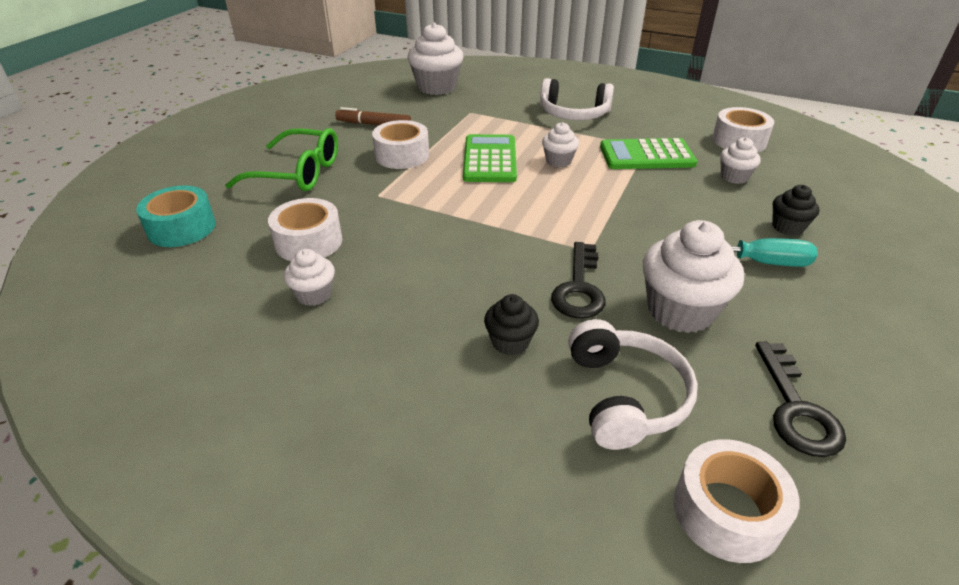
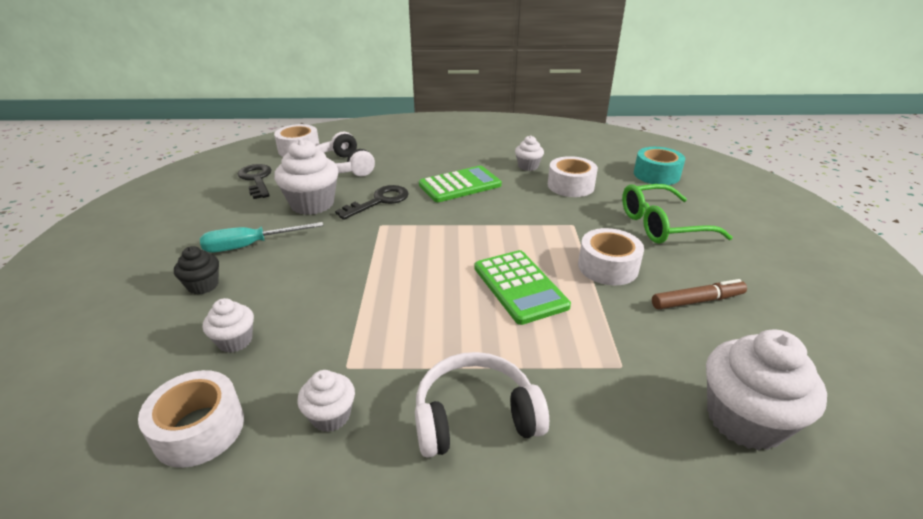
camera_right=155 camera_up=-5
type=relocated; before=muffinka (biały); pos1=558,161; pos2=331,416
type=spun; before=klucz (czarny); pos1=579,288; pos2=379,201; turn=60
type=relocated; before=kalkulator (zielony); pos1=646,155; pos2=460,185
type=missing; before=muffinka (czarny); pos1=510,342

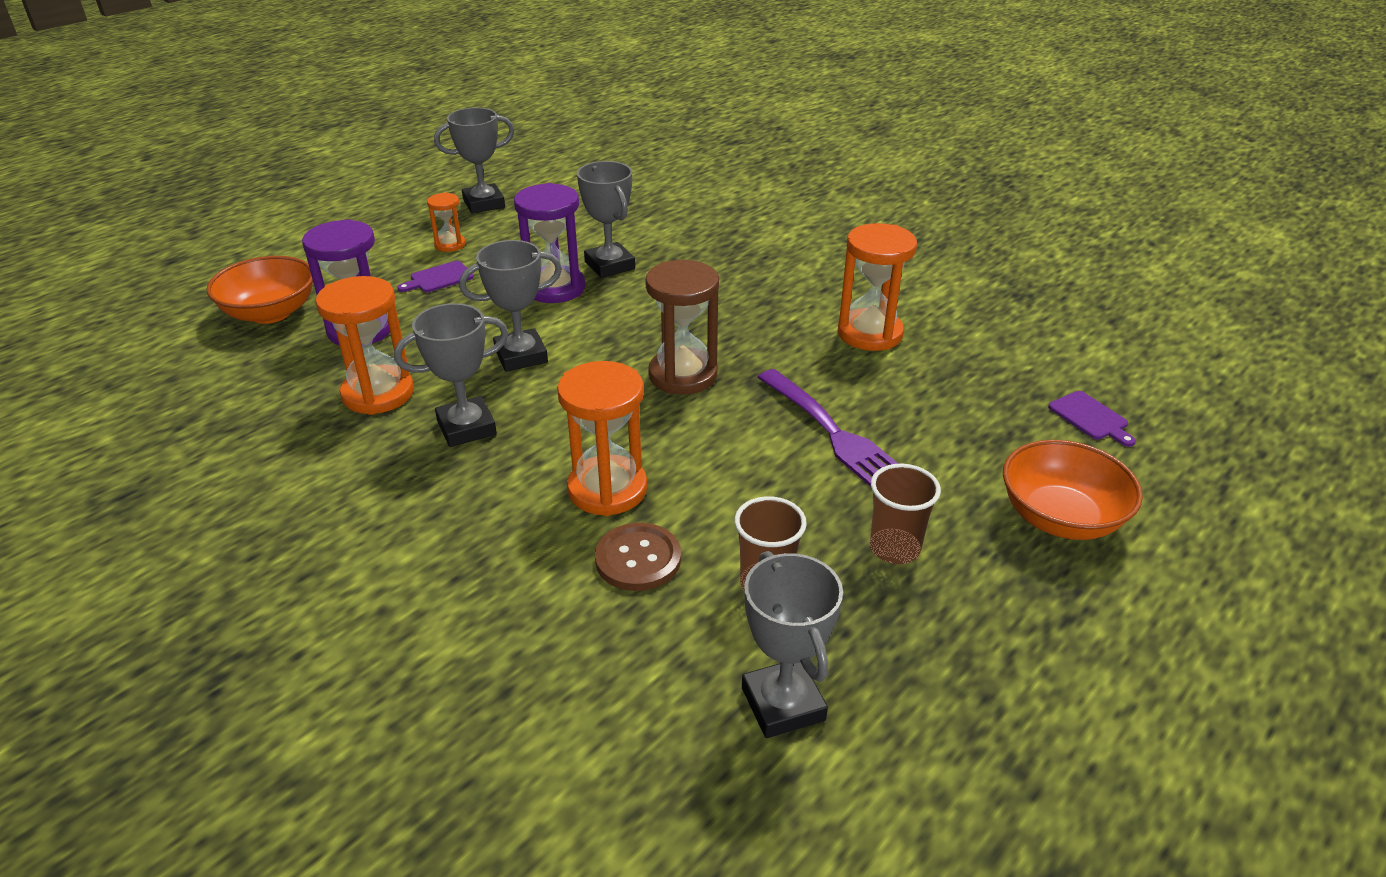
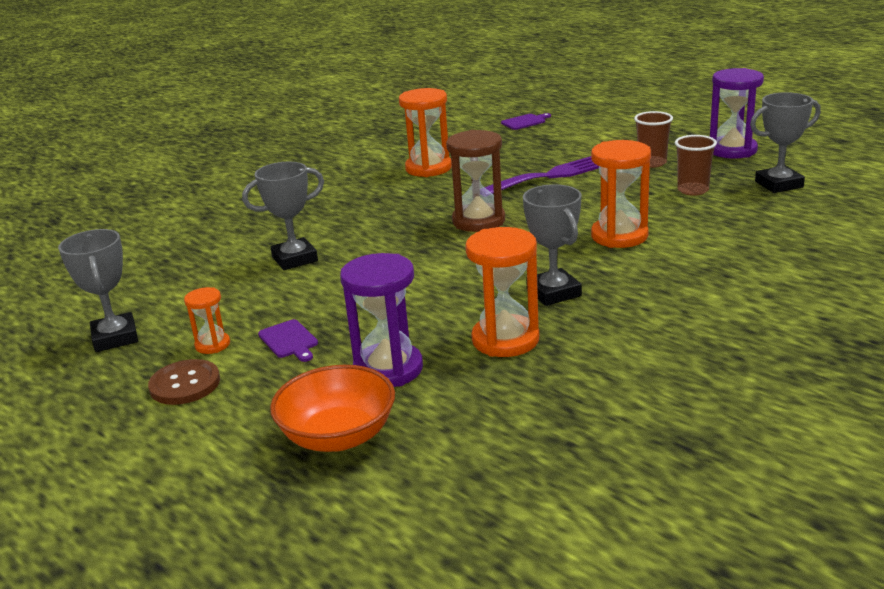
camera_right=-85 camera_up=-10
type=relocated; before=guzik (brązowy); pos1=638,559; pos2=185,384
type=relocated; before=klepsydra (fioletowy); pos1=555,288; pos2=732,150
type=missing; before=puchar (szary); pos1=521,356
type=missing; before=miska (pomarańczowy); pos1=1060,518

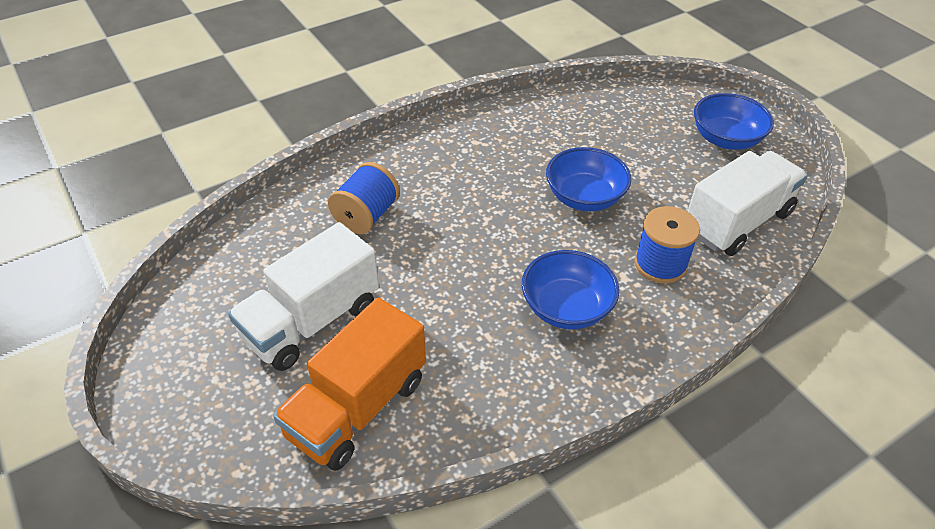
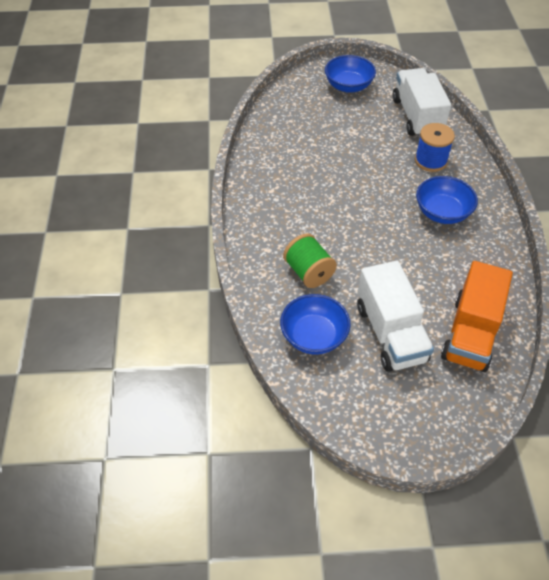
camera_right=-60 camera_up=5
type=relocated; before=miska (niebieski); pos1=584,197; pos2=314,336
type=colour; before=szpulka (niebieski); after=szpulka (zielony); pos1=366,216; pos2=309,272
type=spun; before=ciężarówka (pomarańczowy); pos1=357,407; pos2=470,333; turn=45

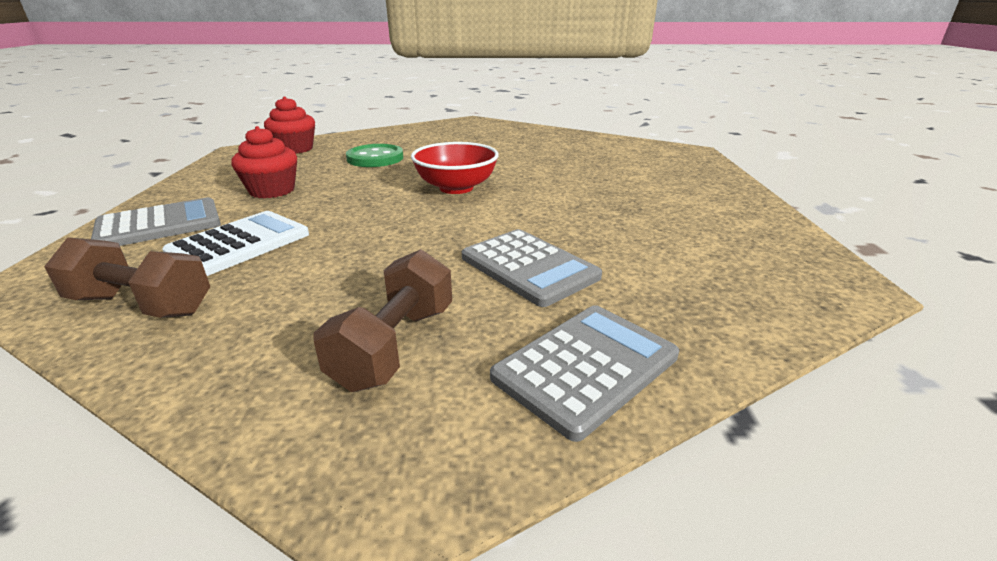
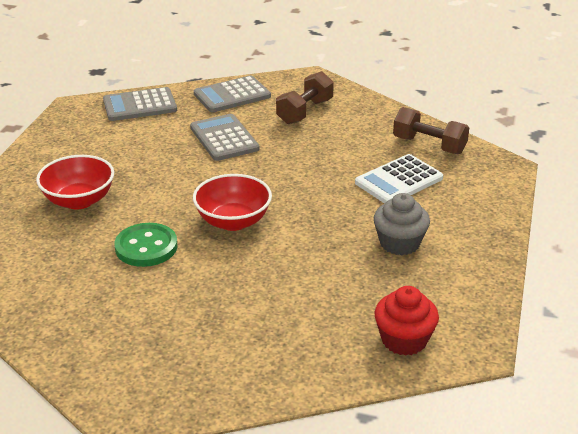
camera_right=-165 camera_up=5
type=appeared; after=miska (czerwony); pos2=79,200
type=relocated; before=kalkulator (szary); pos1=159,225; pos2=140,105
type=relocated; before=guzik (zielony); pos1=375,158; pos2=146,247
type=colour; before=muffinka (czerwony); after=muffinka (szary); pos1=272,190; pos2=399,243

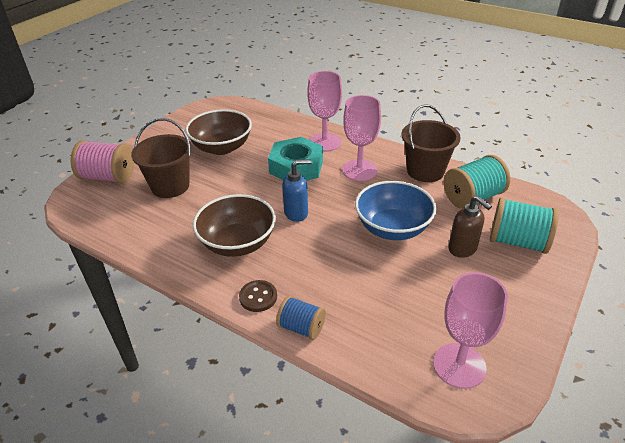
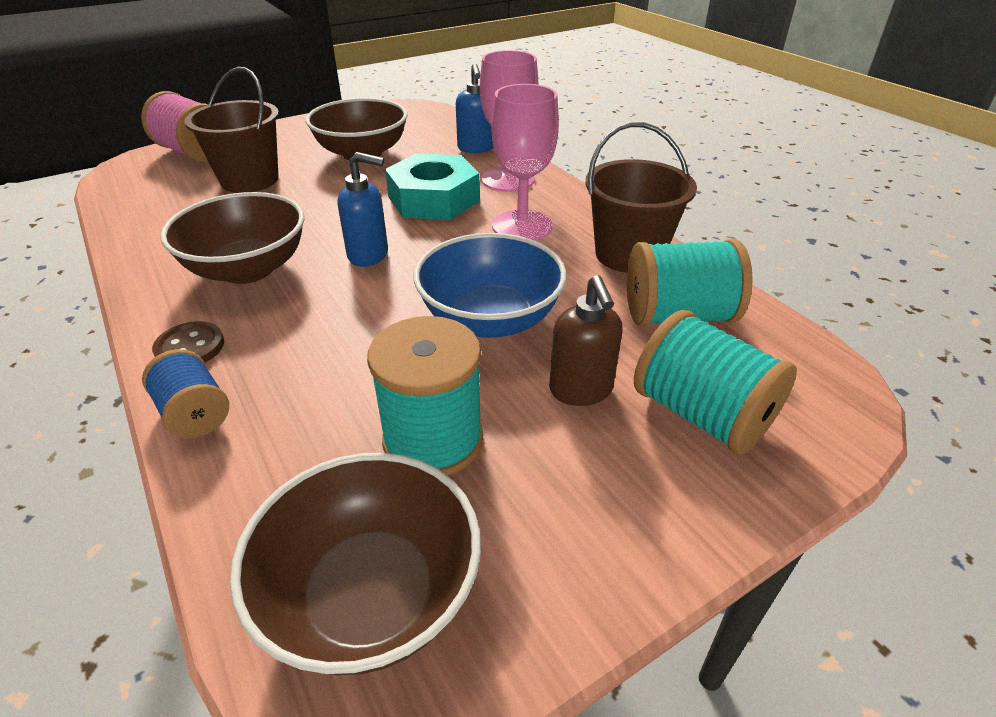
camera_right=25 camera_up=0
type=exchanged; before=kielich (różowy); after=miska (brązowy); pos1=459,365; pos2=371,595
type=appeared; after=szpulka (turkusowy); pos2=433,440
type=appeared; after=dozownik mydła (niebieski); pos2=476,148

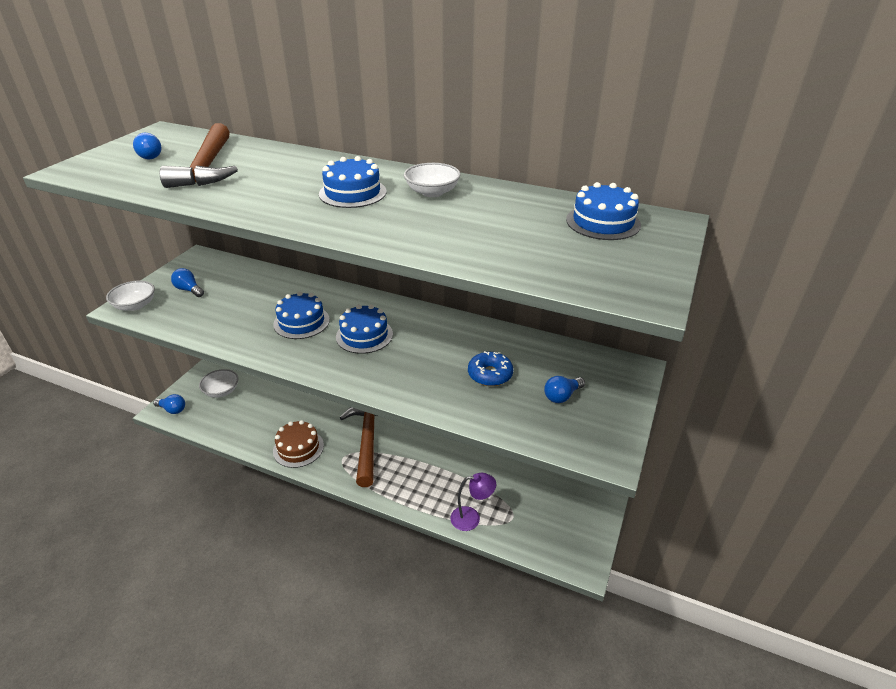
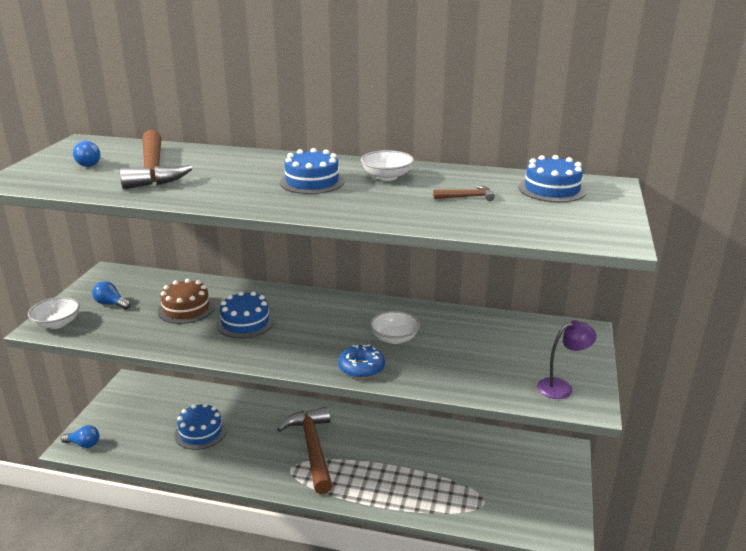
camera_right=-10 camera_up=-10
type=relocated; before=tort (brązowy); pos1=298,448; pos2=186,309
type=relocated; before=tort (niebieski); pos1=364,335; pos2=200,432
type=relocated; before=donut (niebieski); pos1=490,374; pos2=361,368
type=relocated; before=miska (biały); pos1=221,391; pos2=394,338
type=appeared; after=młotek (brązowy); pos2=467,197
type=relocated; before=lampka (fioletowy); pos1=471,518; pos2=561,387
type=missing; before=żarówka (niebieski); pos1=562,396

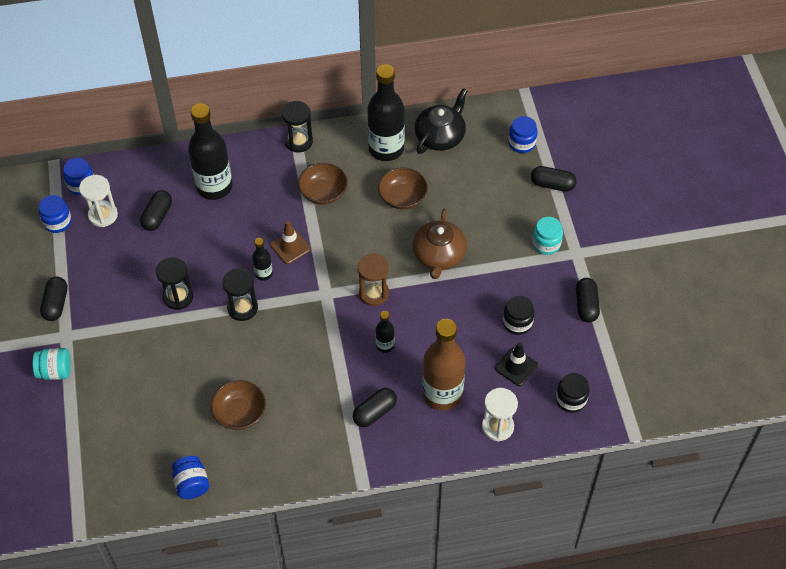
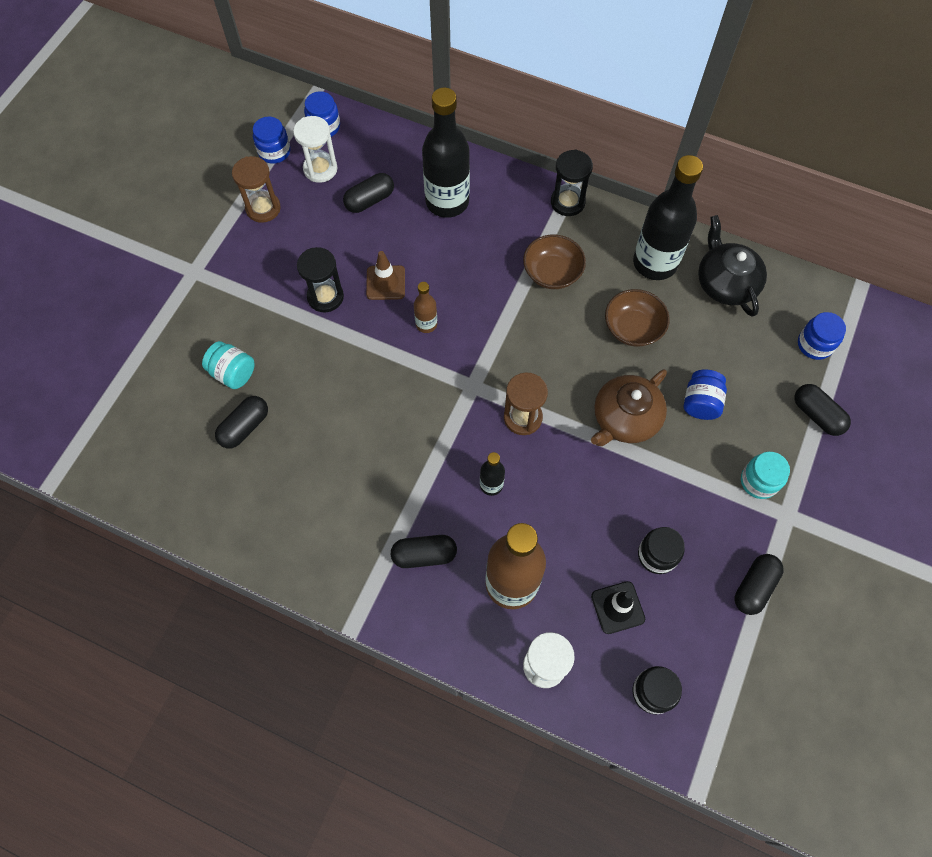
camera_right=35 camera_up=10
type=relocated; before=słoik (turkusowy); pos1=55,371; pos2=233,373
type=relocated; before=kapsułka (czarny); pos1=56,304; pos2=245,427
type=appeared; after=klepsydra (brązowy); pos2=263,208
type=relocated; before=pachołek (brązowy); pos1=290,247; pos2=385,283
type=colour; before=butelka (czarny); after=butelka (brązowy); pos1=263,274; pos2=426,324
type=relocated; before=słoik (niebieski); pos1=192,484; pos2=700,403
type=spun; before=imbryk (czarny); pos1=440,136; pos2=725,283; turn=-90
type=missing; before=miska (brązowy); pos1=240,413
type=missing; before=klepsydra (czarny); pos1=242,308

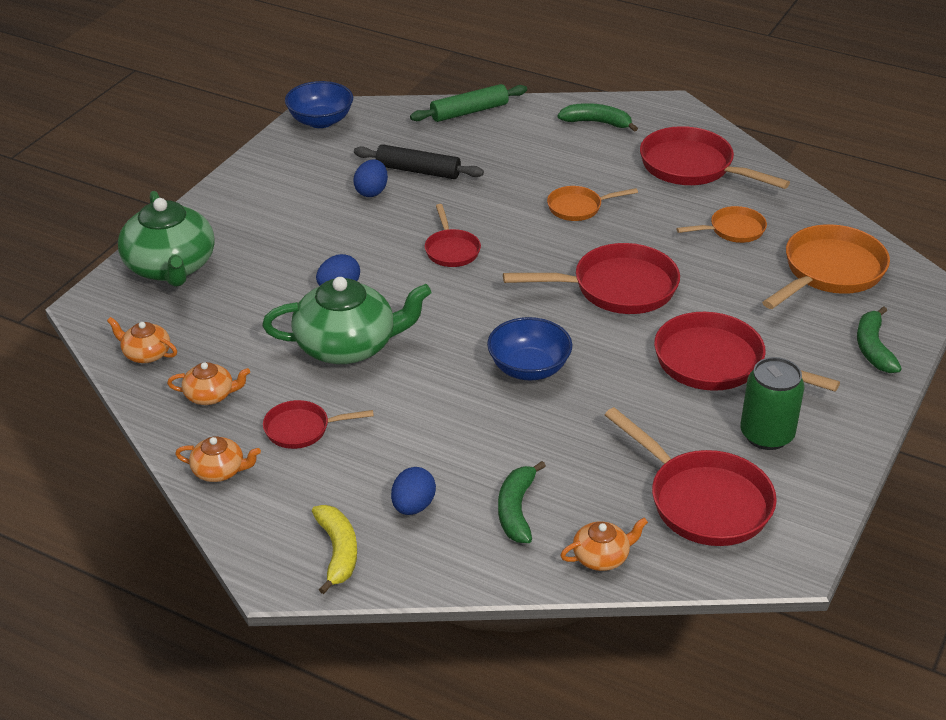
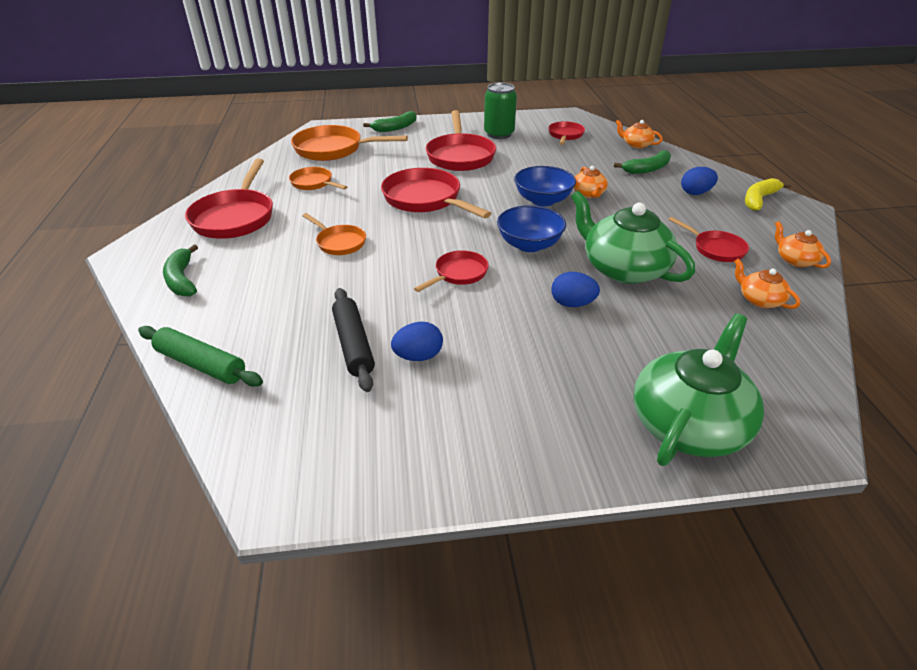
camera_right=-125 camera_up=0
type=relocated; before=miska (niebieski); pos1=320,121; pos2=529,245
type=size; before=patelnia (czerwony); pos1=703,501; pos2=565,135; scale=0.56
type=relocated; before=imbryk (pomarańczowy); pos1=146,354; pos2=588,193

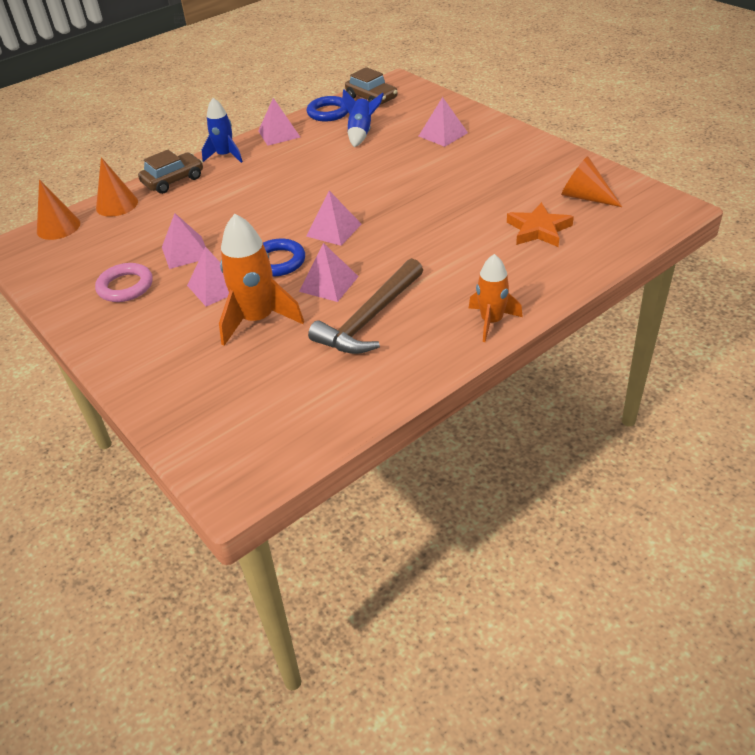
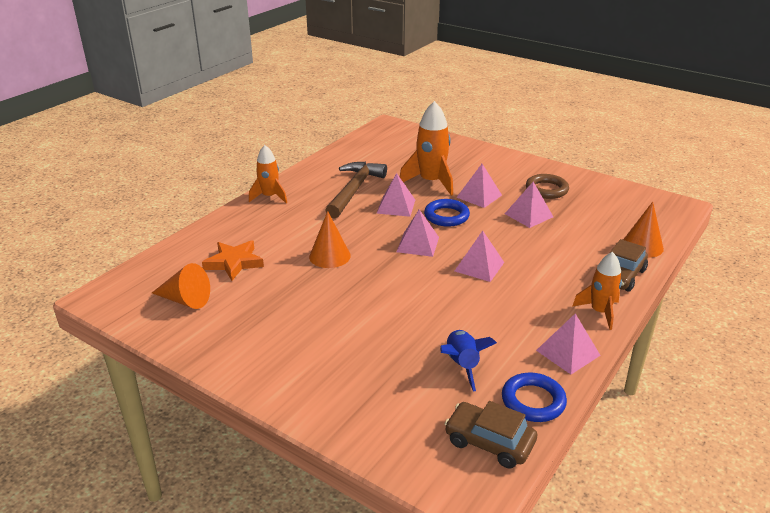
camera_right=160 camera_up=-10
type=relocated; before=stożek (pomarańczowy); pos1=58,227; pos2=329,256
type=relocated; before=piramida (różowy); pos1=443,134; pos2=479,266
type=colour; before=pierścień (różowy); after=pierścień (brązowy); pos1=125,286; pos2=546,190
type=colour; before=rakieta (niebieski); after=rakieta (pomarańczowy); pos1=225,156; pos2=600,312

